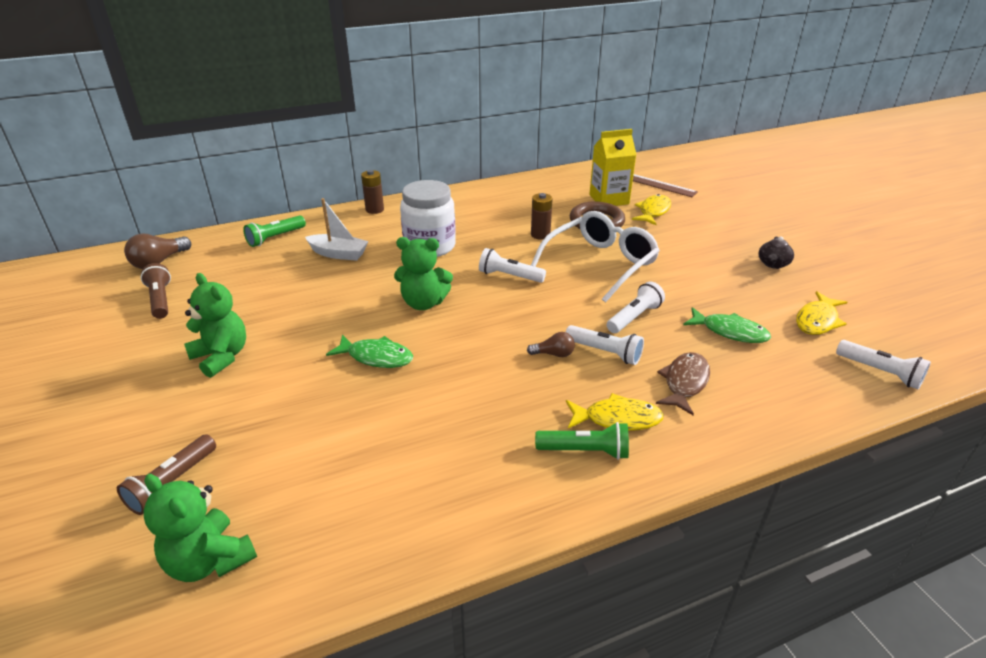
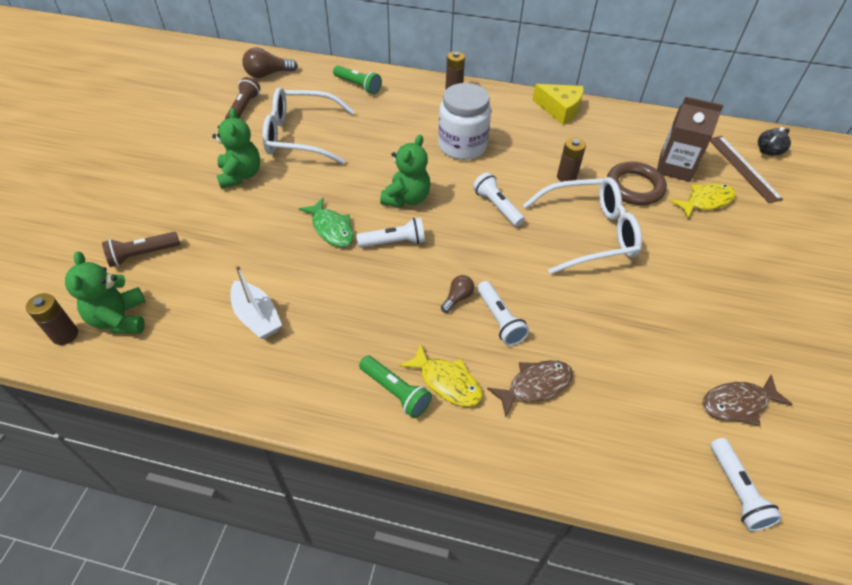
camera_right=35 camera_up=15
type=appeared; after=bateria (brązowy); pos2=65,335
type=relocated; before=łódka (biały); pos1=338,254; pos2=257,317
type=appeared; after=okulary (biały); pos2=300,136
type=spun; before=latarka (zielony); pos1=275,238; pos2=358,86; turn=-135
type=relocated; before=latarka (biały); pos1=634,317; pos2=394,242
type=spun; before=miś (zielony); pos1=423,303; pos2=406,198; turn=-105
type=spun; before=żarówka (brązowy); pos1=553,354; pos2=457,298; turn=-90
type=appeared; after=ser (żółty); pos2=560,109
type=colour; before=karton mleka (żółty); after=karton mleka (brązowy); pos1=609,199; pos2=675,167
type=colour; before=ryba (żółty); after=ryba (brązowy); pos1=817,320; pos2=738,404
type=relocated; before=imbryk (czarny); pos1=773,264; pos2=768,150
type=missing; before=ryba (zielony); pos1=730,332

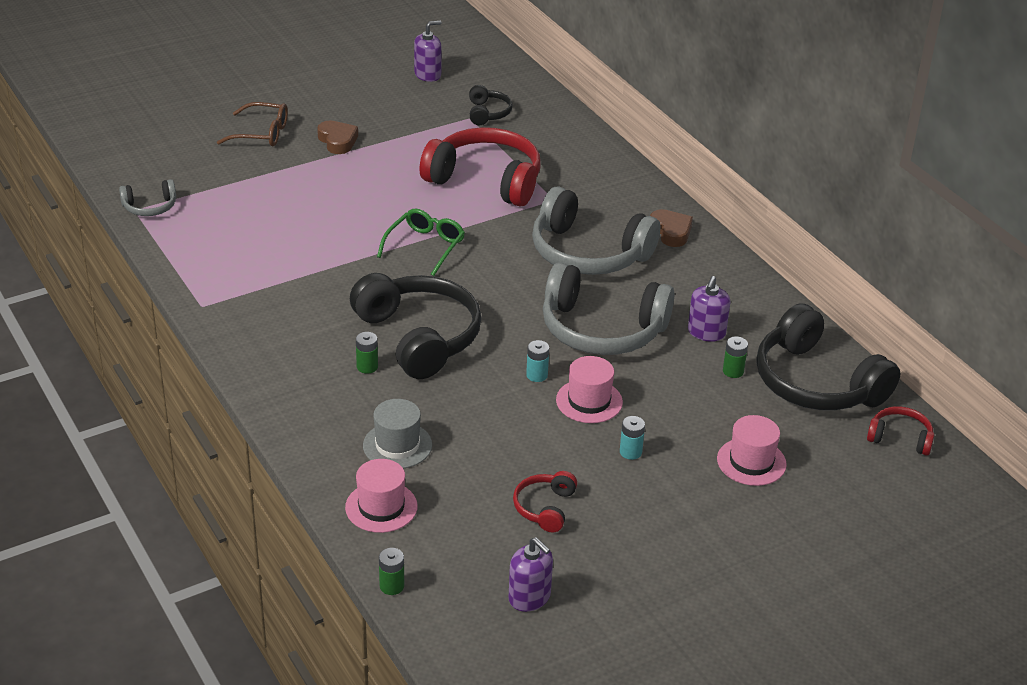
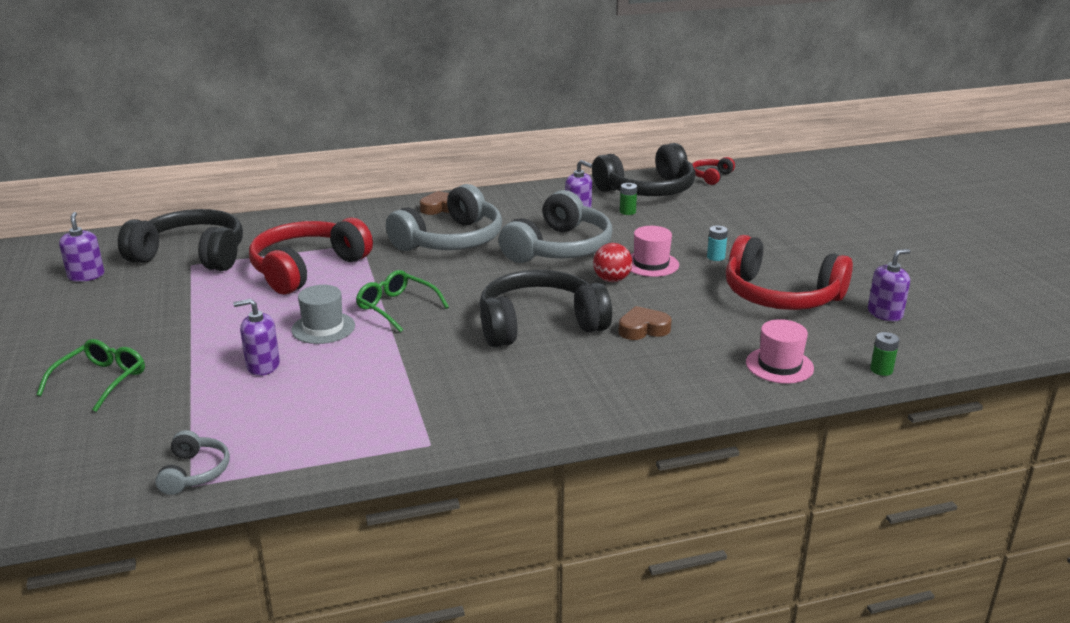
camera_right=-75 camera_up=-10
type=colour; before=okulary (brązowy); after=okulary (zielony); pos1=261,133; pos2=100,381
type=size; before=słuchawki (czarny); pos1=488,113; pos2=192,255; scale=2.13
type=appeared; after=dozownik mydła (fioletowy); pos2=263,366
type=relocated; before=kapelusz (szary); pos1=397,445; pos2=323,328
type=exchanged; before=bateria (turkusowy); after=piłka (czerwony); pos1=537,375; pos2=612,280
type=relocated; before=serce (brązowy); pos1=337,141; pos2=643,329
type=size; before=słuchawki (czerwony); pos1=545,508; pos2=780,296; scale=2.13
type=missing; before=bateria (zielony); pos1=367,367
type=missing; before=kapelusz (różowy); pos1=751,462

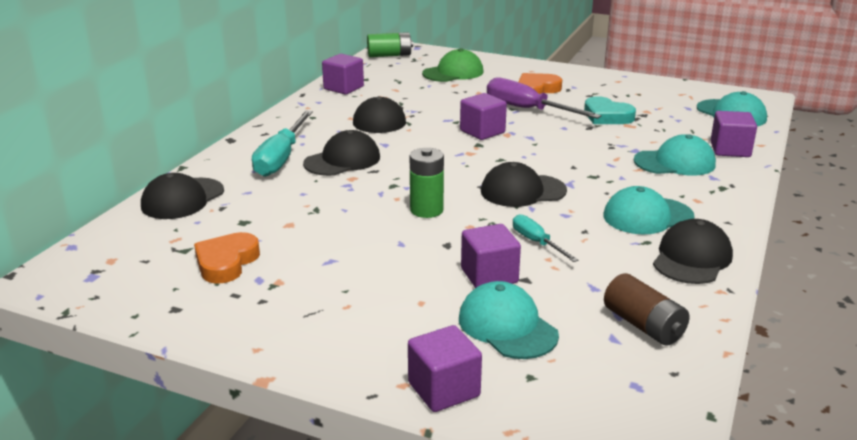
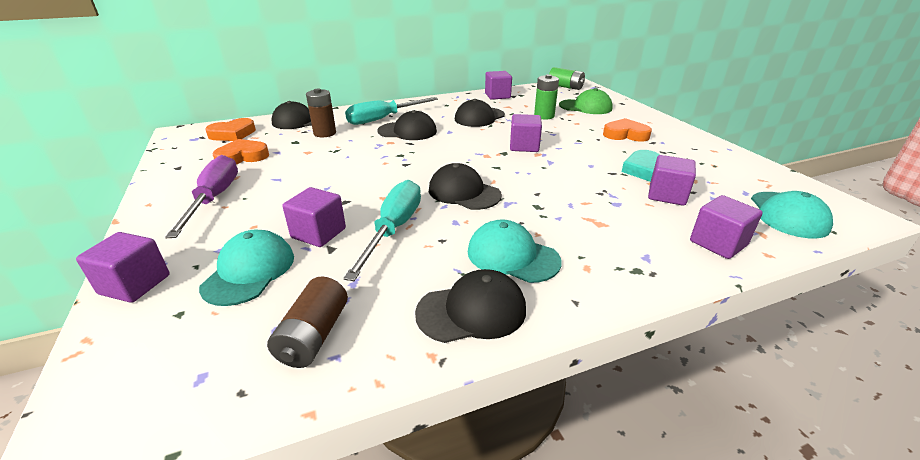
camera_right=45 camera_up=5
type=relocated; before=śrubokręt (fioletowy); pos1=527,109; pos2=214,198
type=appeared; after=serce (pomarańczowy); pos2=233,134
type=appeared; after=bateria (brązowy); pos2=325,133
type=size; before=śrubokręt (turkusowy); pos1=536,242; pos2=394,229; scale=1.81
type=relocated; before=bateria (zielony); pos1=426,210; pos2=544,116
type=appeared; after=sześcian (fioletowy); pos2=667,195
type=missing; before=czapka (turkusowy); pos1=675,163

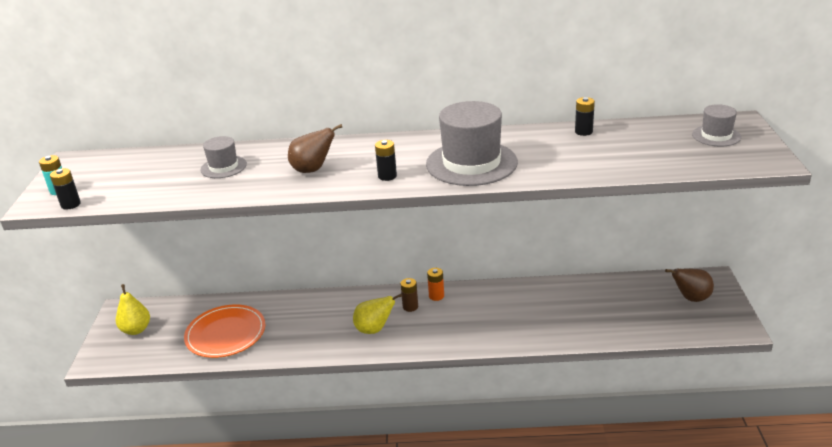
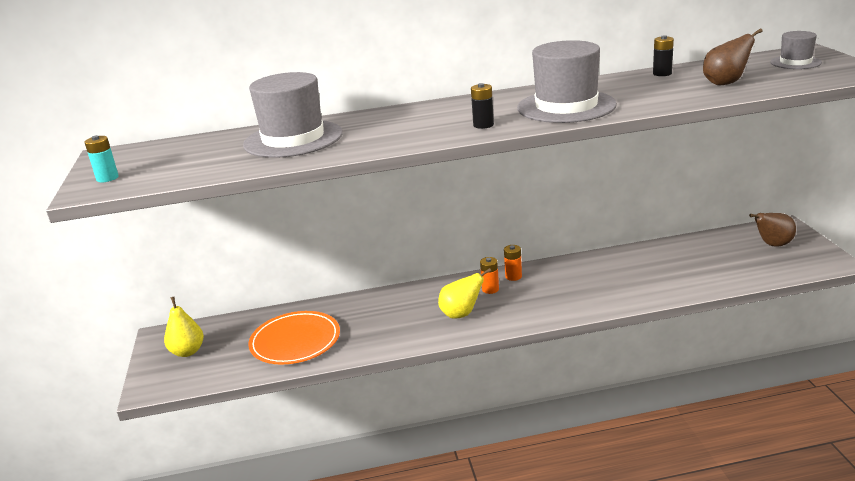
camera_right=-10 camera_up=-5
type=size; before=kapelusz (szary); pos1=223,167; pos2=293,139; scale=1.93
type=colour; before=bateria (brązowy); after=bateria (pomarańczowy); pos1=410,307; pos2=490,289
type=relocated; before=gruszka (brązowy); pos1=313,170; pos2=725,83
type=missing; before=bateria (czarny); pos1=70,204

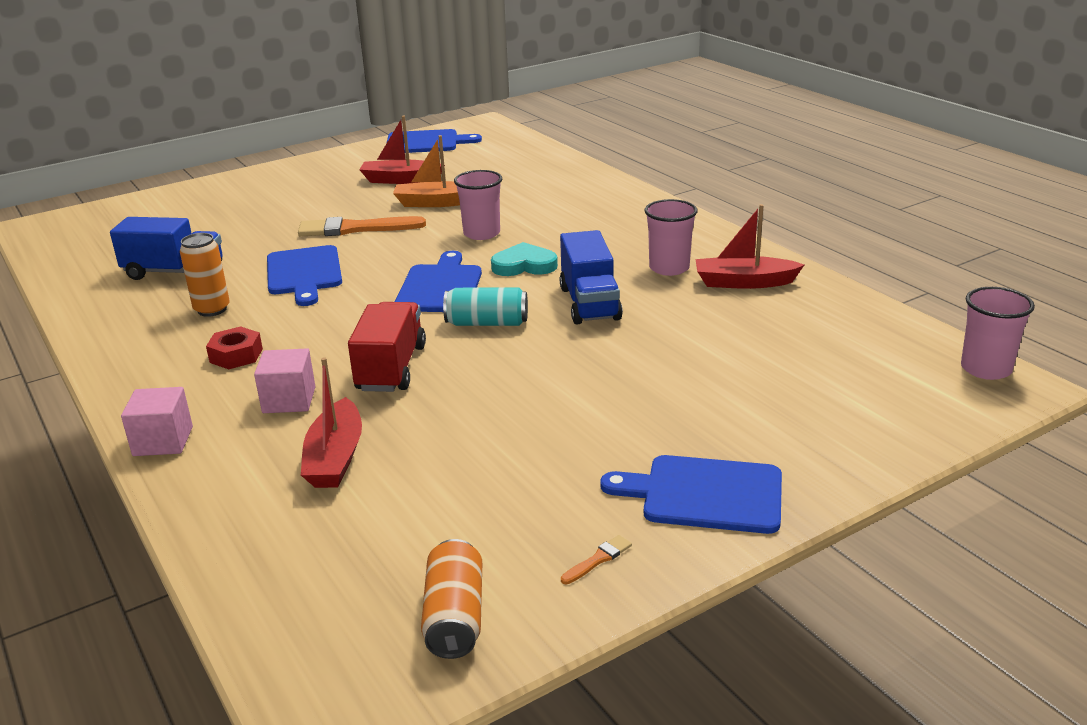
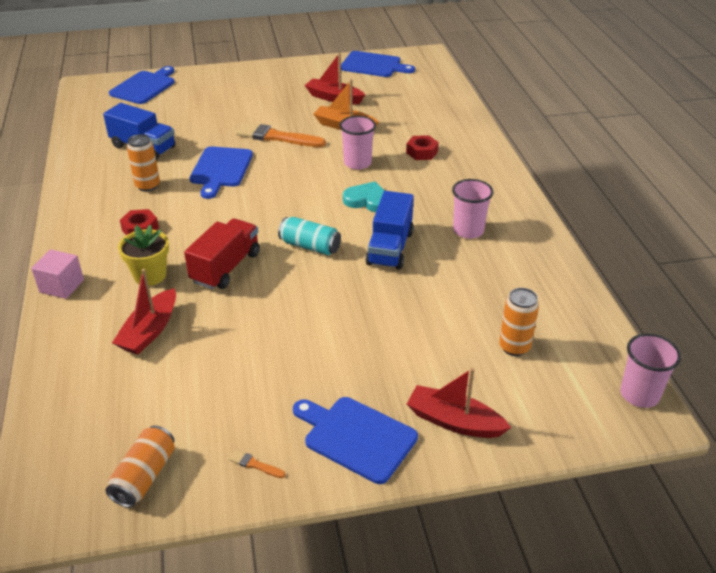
camera_right=20 camera_up=10
type=relocated; before=deska do krojenia (niebieski); pos1=440,287; pos2=144,86
type=exchanged; before=sześcian (różowy); after=doniczka (żółty); pos1=289,400; pos2=150,275
type=spun; before=pędzel (pomarańczowy); pos1=598,559; pos2=255,464; turn=-135
type=appeared; after=nakrętka (czerwony); pos2=422,152
type=relocated; before=łódka (czerwony); pos1=744,282; pos2=454,421
type=appeared; after=puszka (pomarańczowy); pos2=514,347

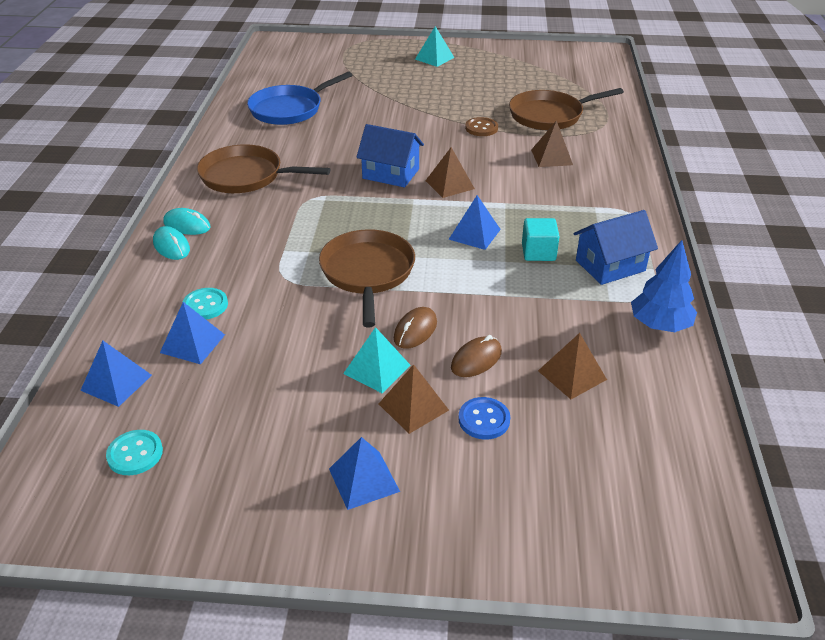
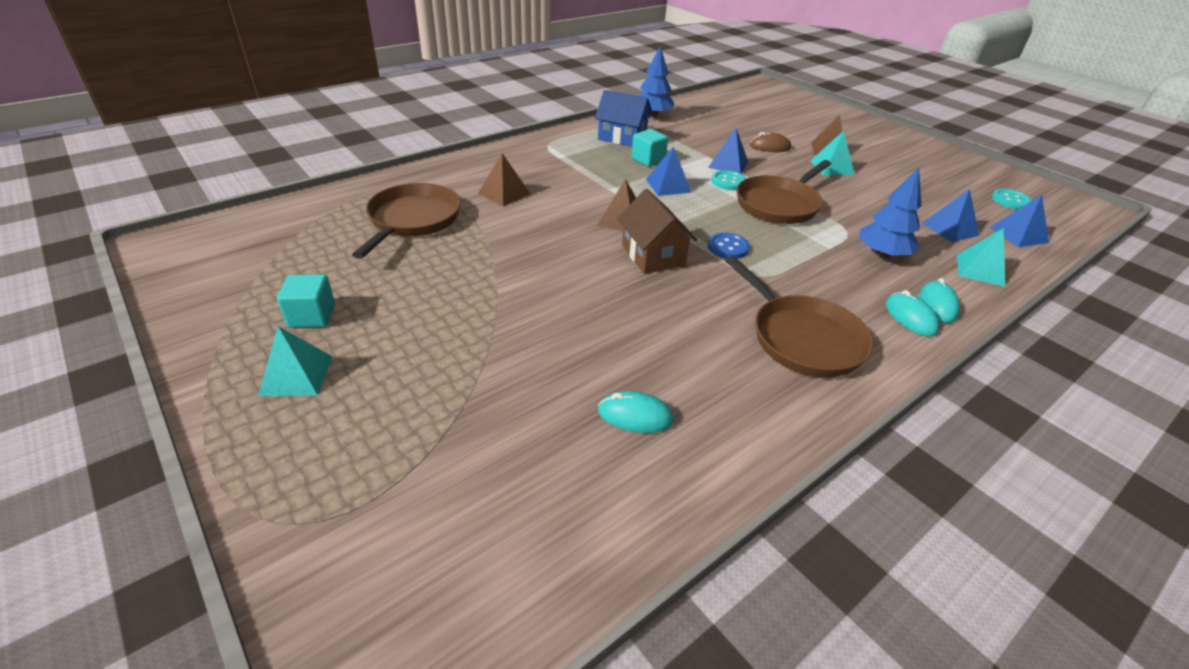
camera_right=-135 camera_up=0
type=appeared; after=sześcian (turkusowy); pos2=312,316
type=spun; before=patelnia (brązowy); pos1=549,115; pos2=412,220; turn=-105
type=exchanged; before=patelnia (niebieski); after=myszka (turkusowy); pos1=289,109; pos2=635,416
type=colour; before=domek (niebieski); after=domek (brązowy); pos1=390,174; pos2=653,255
type=relocated; before=piramida (niebieski); pos1=364,480; pos2=728,164
type=relocated; before=guzik (niebieski); pos1=484,420; pos2=727,247
type=relocated; before=guzik (turkusowy); pos1=205,305; pos2=728,182
type=appeared; after=drzewko (niebieski); pos2=882,254
type=appeared; after=piramida (turkusowy); pos2=980,270
type=missing; before=myszka (brązowy); pos1=415,330
type=missing; before=guzik (brązowy); pos1=481,128
type=missing; before=piramida (brązowy); pos1=572,375

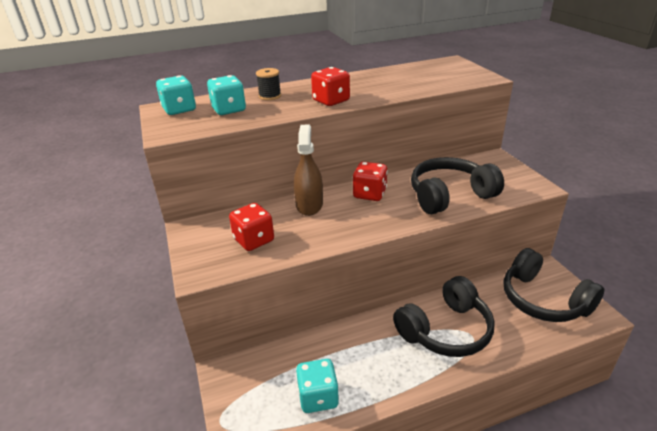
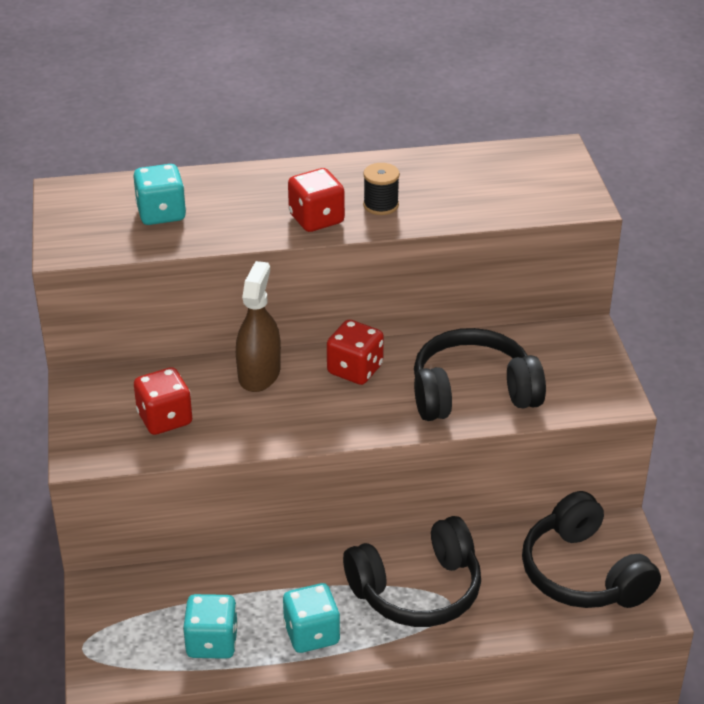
camera_right=10 camera_up=5
type=relocated; before=kostka do gry (turkusowy); pos1=179,109; pos2=311,634
type=relocated; before=szpulka (czarny); pos1=270,96; pos2=381,205

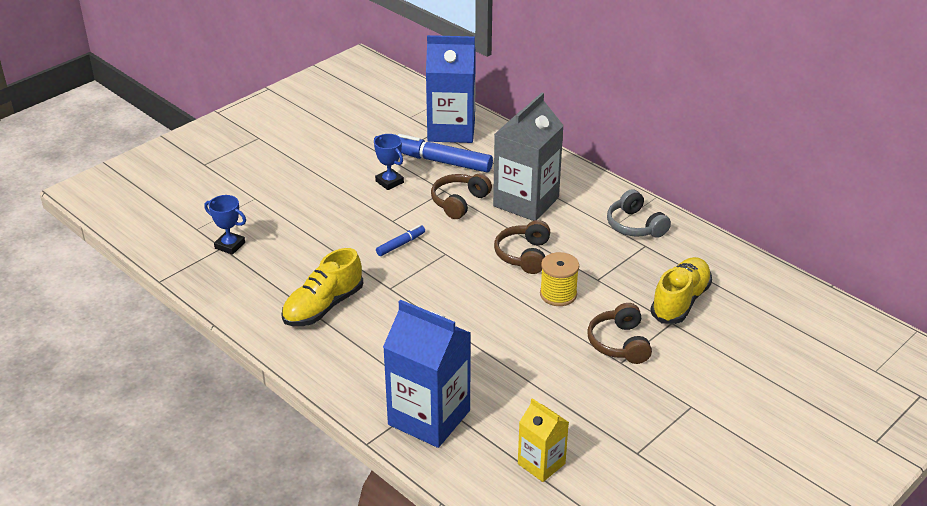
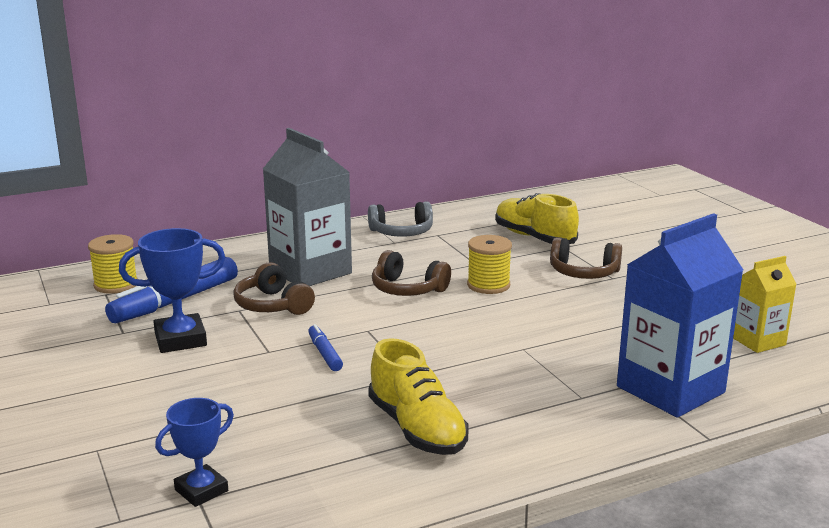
camera_right=-70 camera_up=-15
type=exchanged; before=karton mleka (niebieski); after=szpulka (żółty); pos1=451,130; pos2=116,285
type=size; before=puchar (niebieski); pos1=389,182; pos2=180,339; scale=1.52

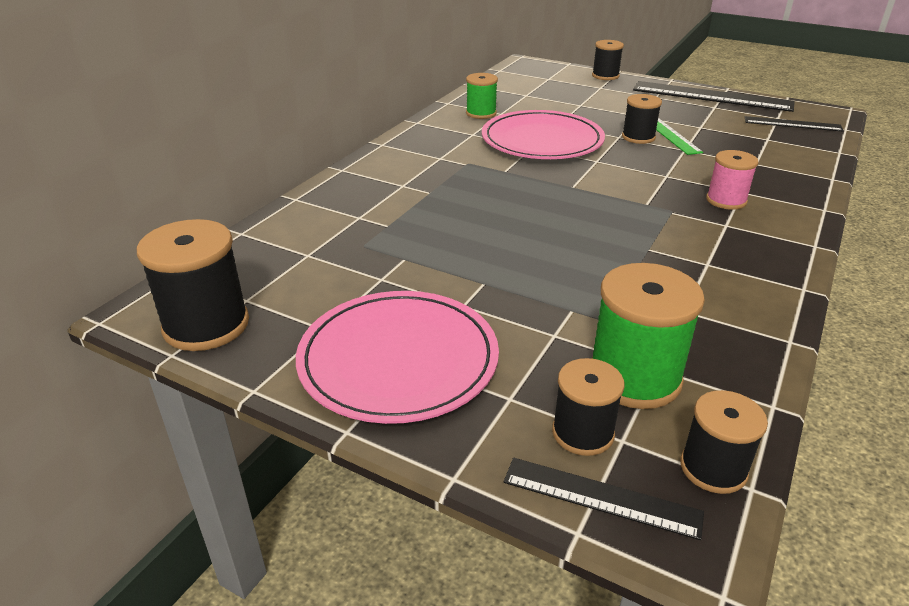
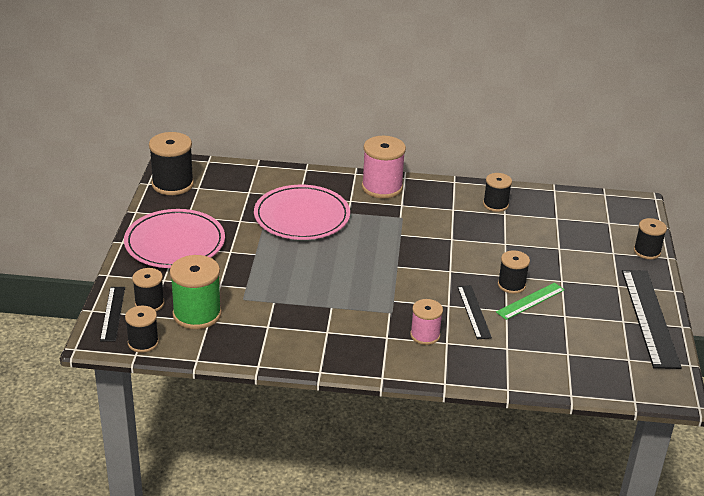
camera_right=65 camera_up=0
type=relocated; before=talerz (różowy); pos1=542,141; pos2=302,216
type=appeared; after=szpulka (różowy); pos2=382,187
type=relocated; before=linijka (czarny); pos1=792,124; pos2=474,312
type=colour; before=szpulka (zielony); after=szpulka (czarny); pos1=481,113; pos2=495,205

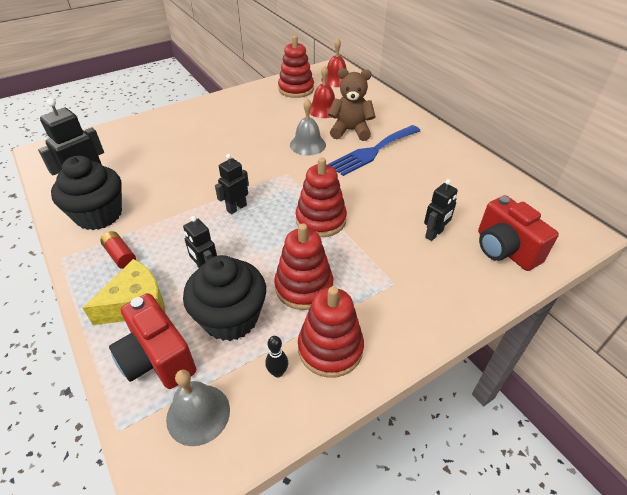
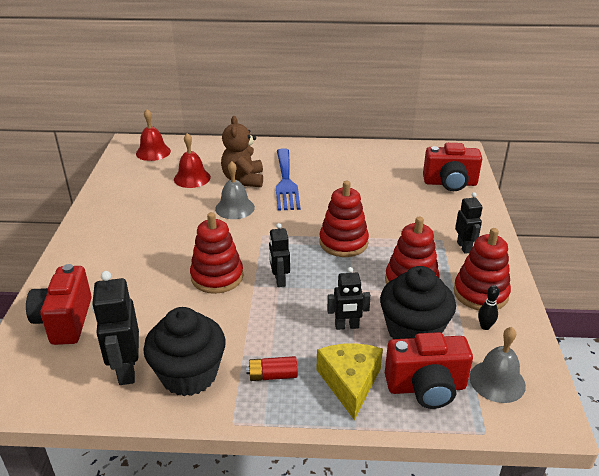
camera_right=-55 camera_up=-10
type=appeared; after=aparat fotograficzny (czerwony); pos2=65,321
type=relocated; before=zabawka nakładanka (czerwony); pos1=296,89; pos2=217,277
type=spun; before=miś (brązowy); pos1=350,131; pos2=243,179; turn=-45
type=relocated; before=robot (czarny); pos1=434,234; pos2=464,247

